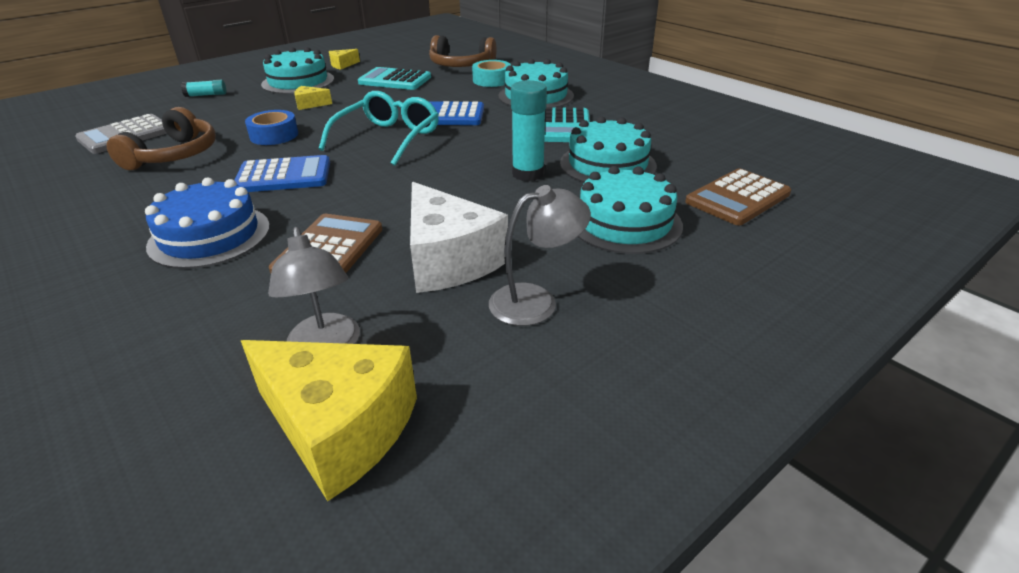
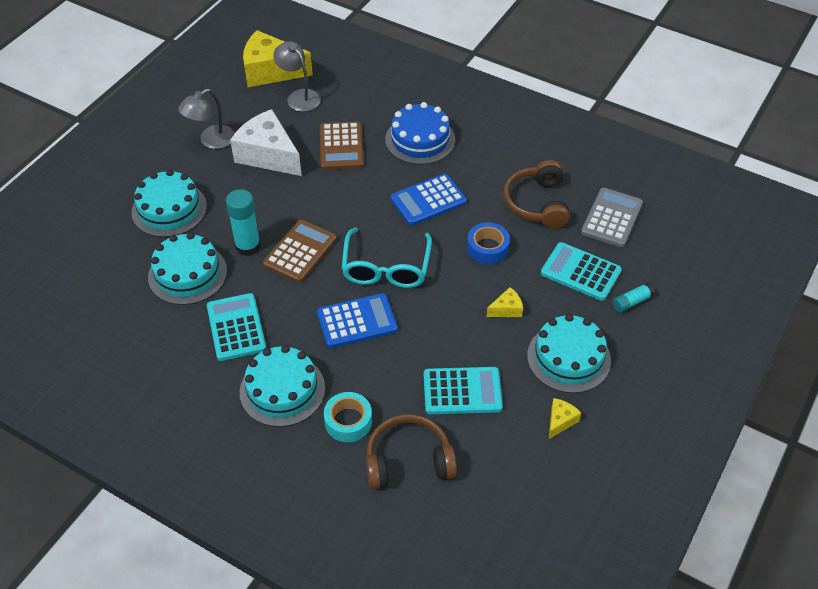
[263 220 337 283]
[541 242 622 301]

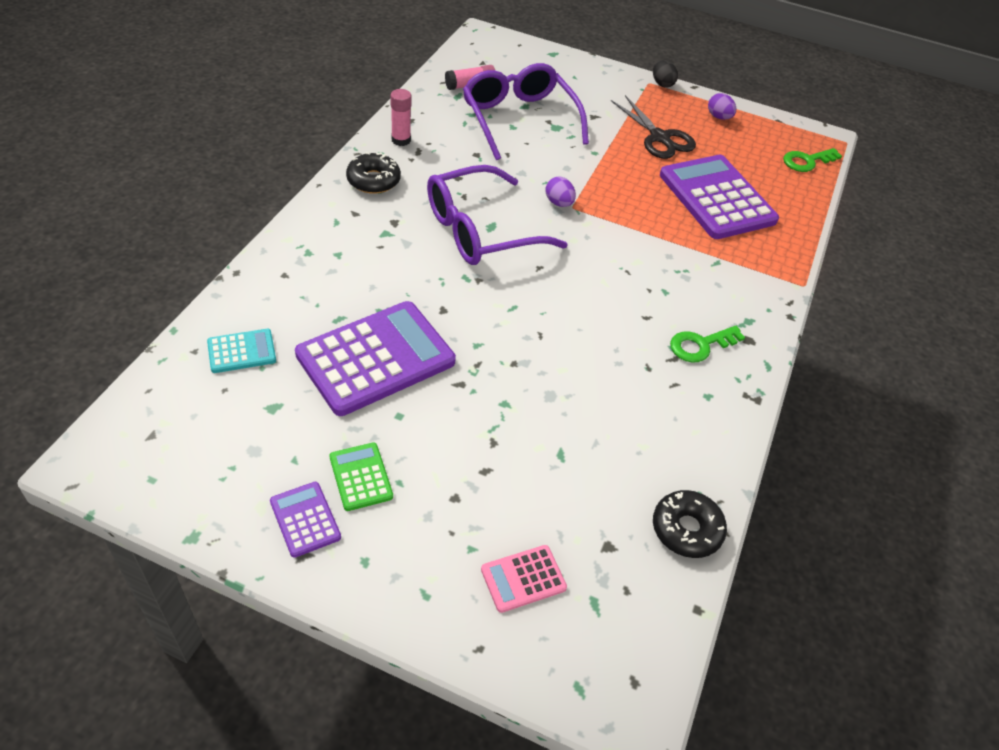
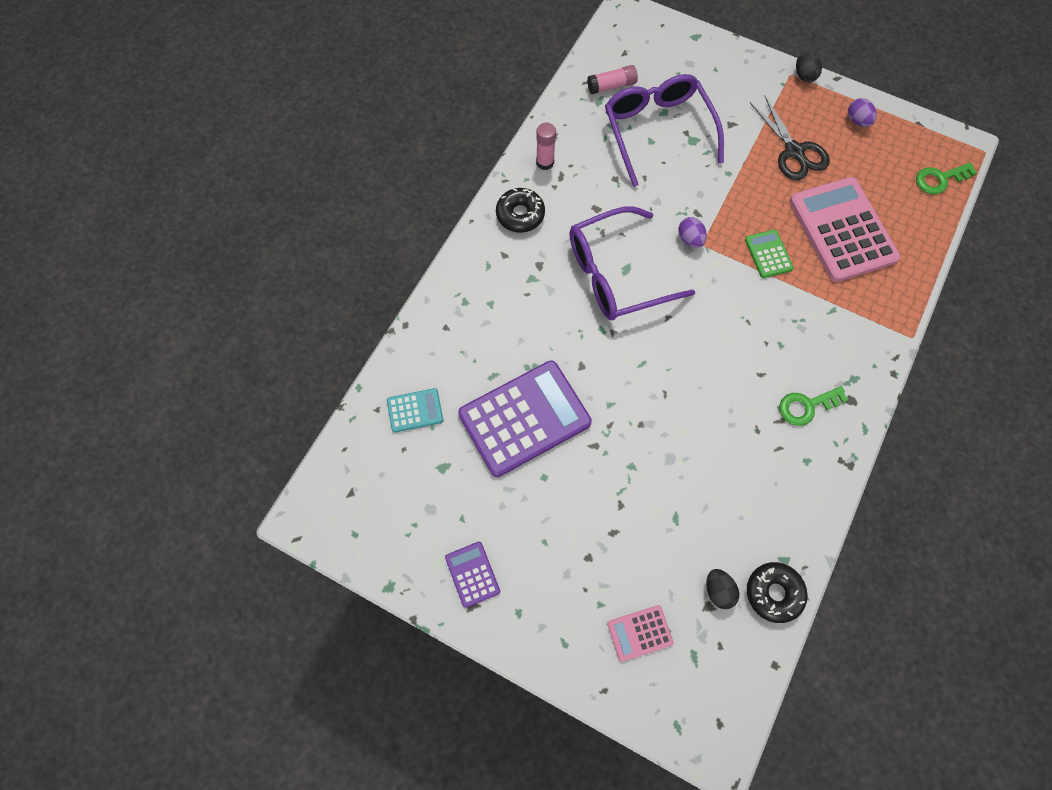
[706 569 739 609]
[745 230 794 278]
[789 177 900 282]

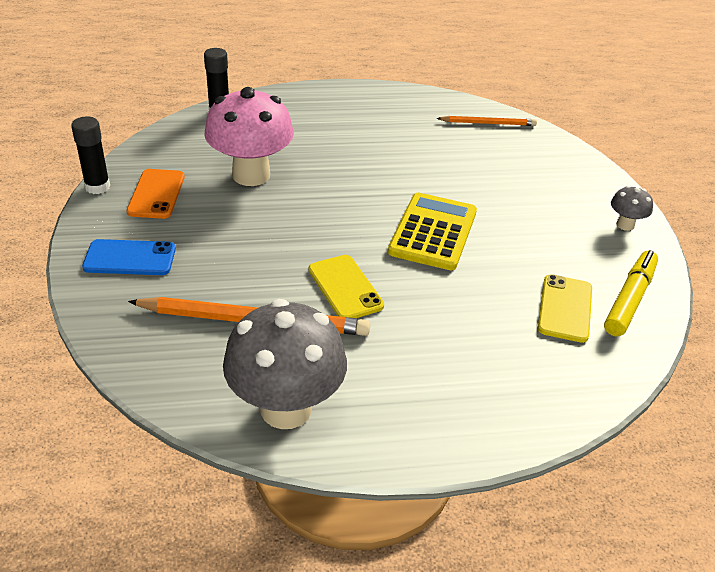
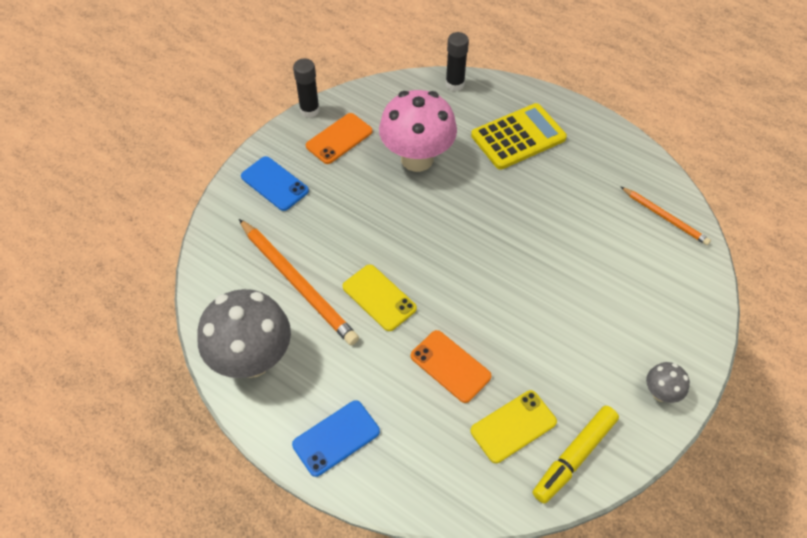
[292 400 380 477]
[343 265 417 331]
[411 330 492 403]
[471 103 567 170]
[533 406 619 504]

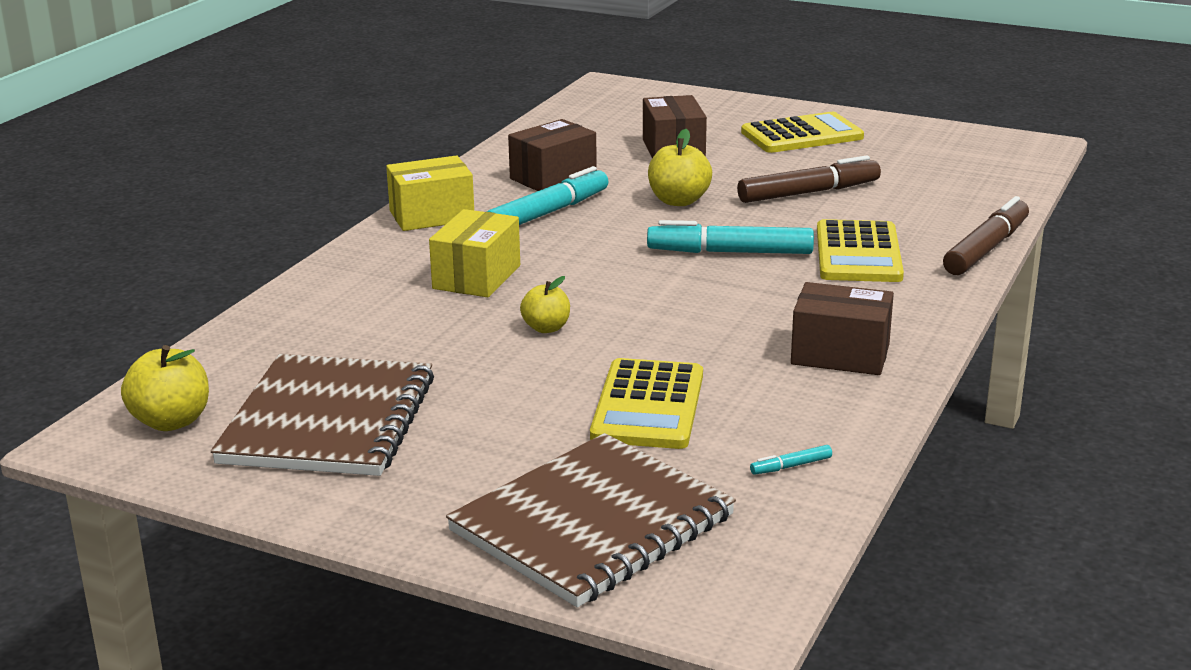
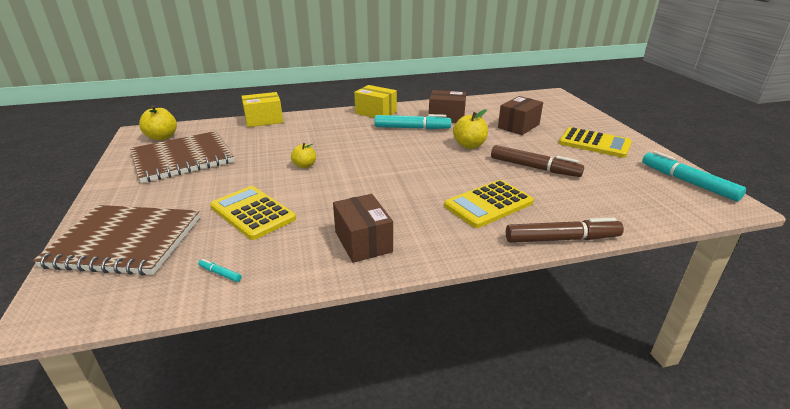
[210 186 296 240]
[241 92 283 127]
[642 151 746 201]

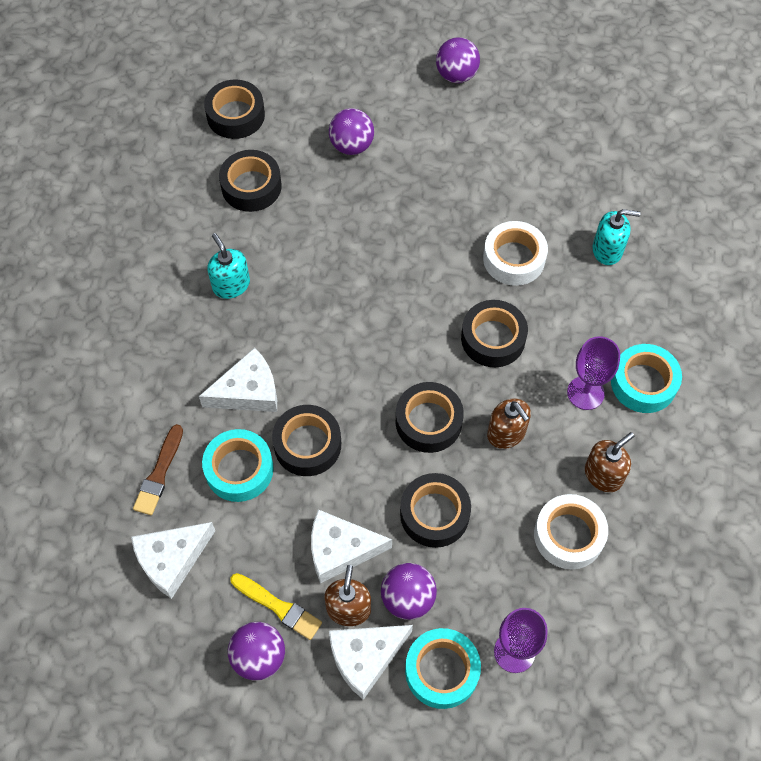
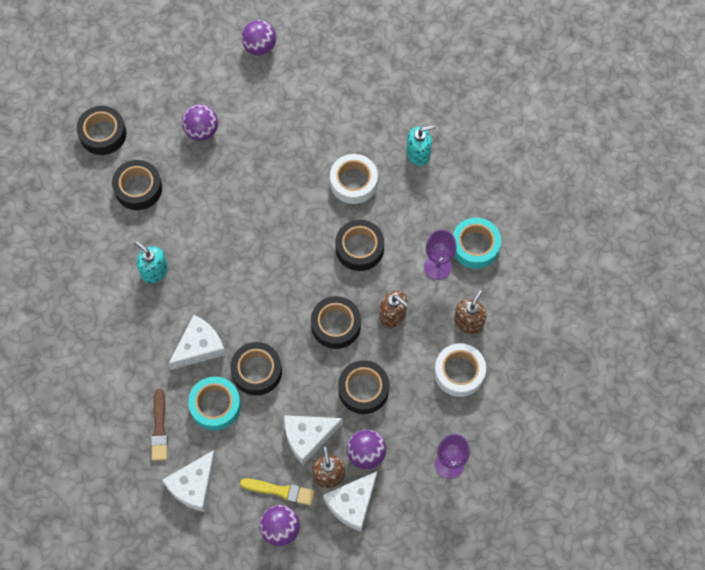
[405 628 481 709] (first image)

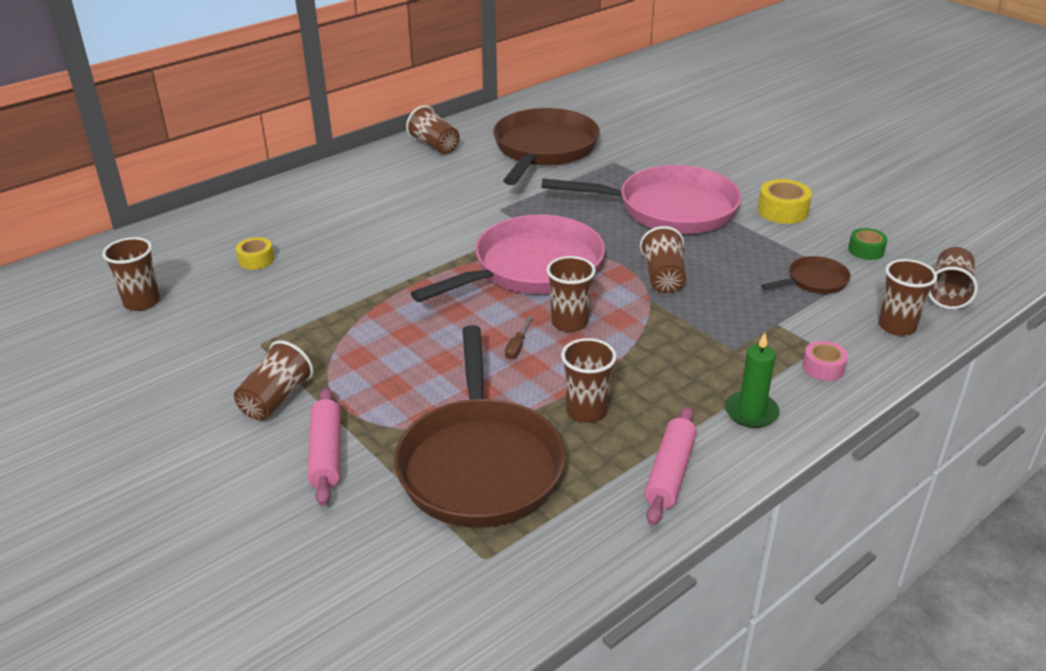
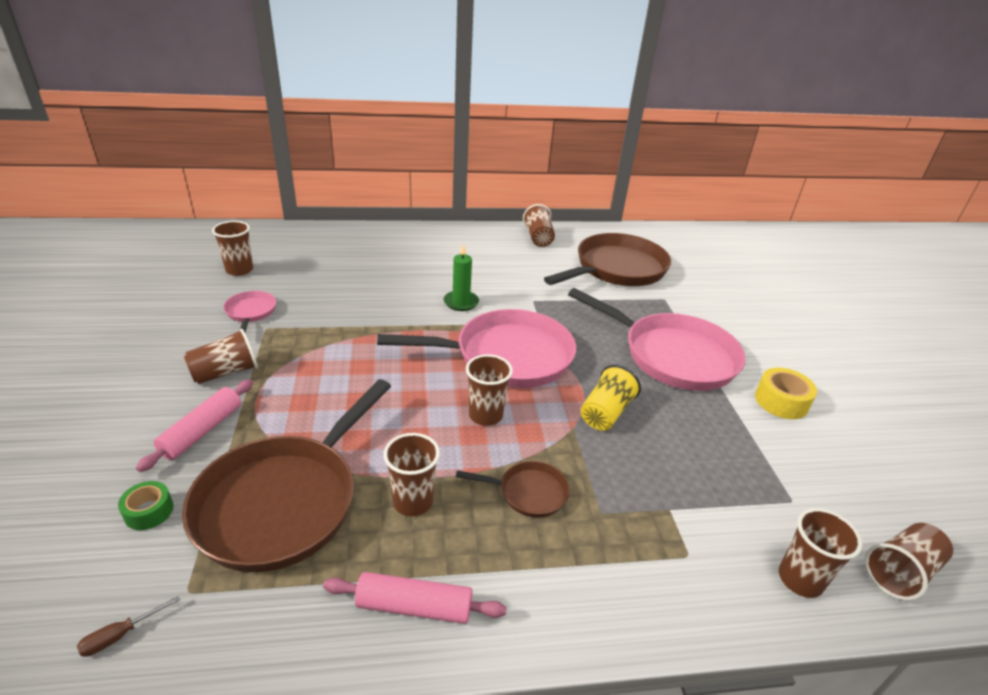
[77 596 180 657]
[118 481 173 530]
[223 291 276 332]
[323 572 507 624]
[443 243 479 311]
[456 461 570 518]
[581 365 641 431]
[236 237 274 270] (first image)
[803 341 848 381] (first image)

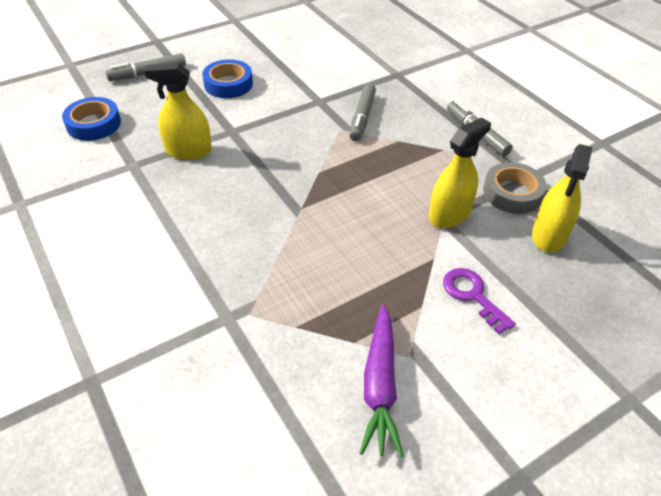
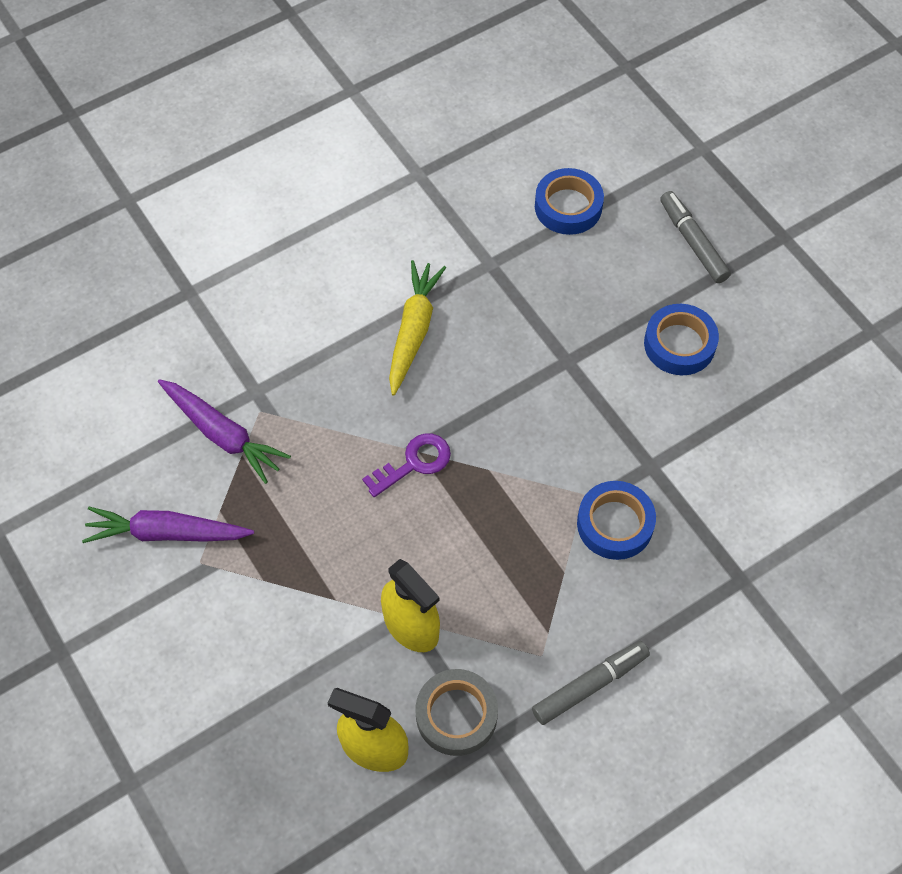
[158 379 291 484]
[362 433 451 497]
[389 260 446 396]
[577 481 656 560]
[145 63 212 160] (first image)

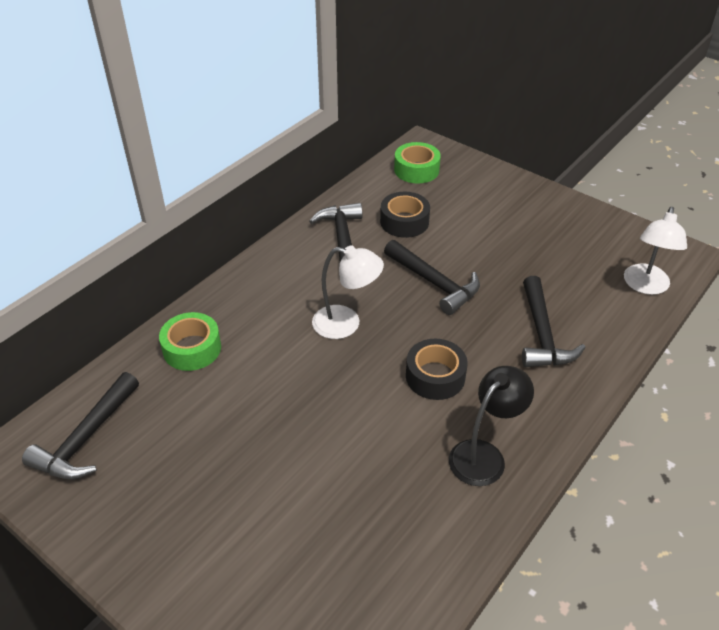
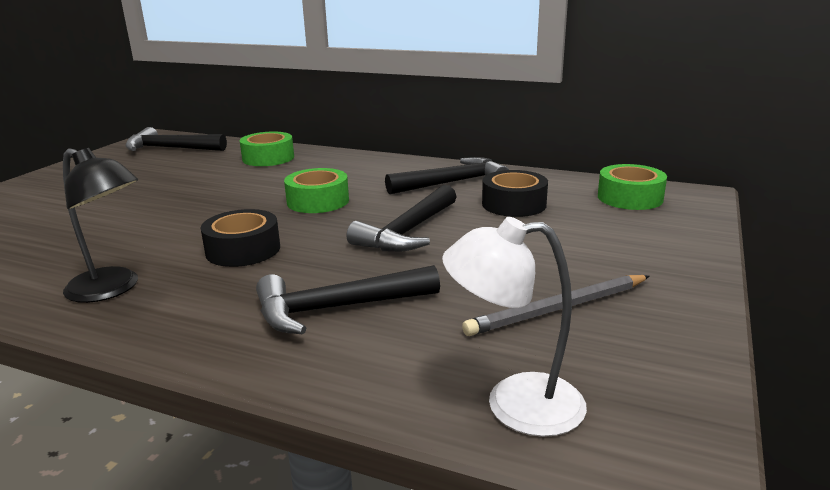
[284 168 349 213]
[462 275 650 336]

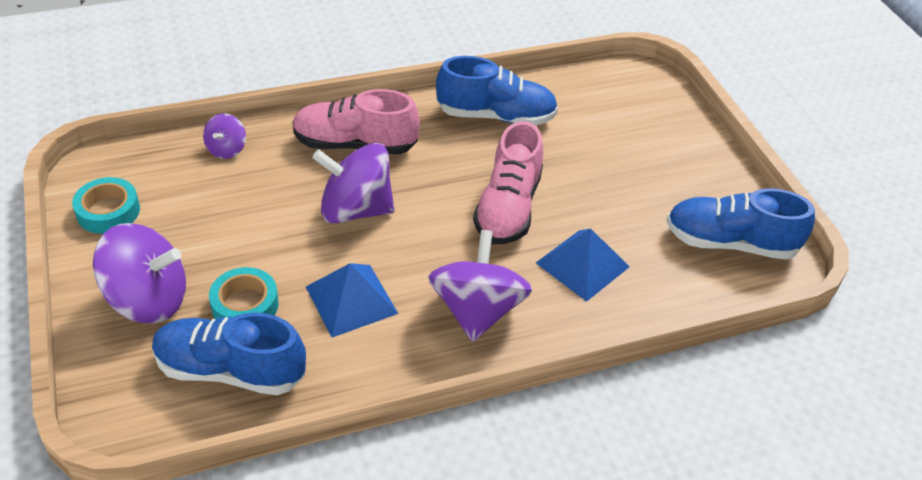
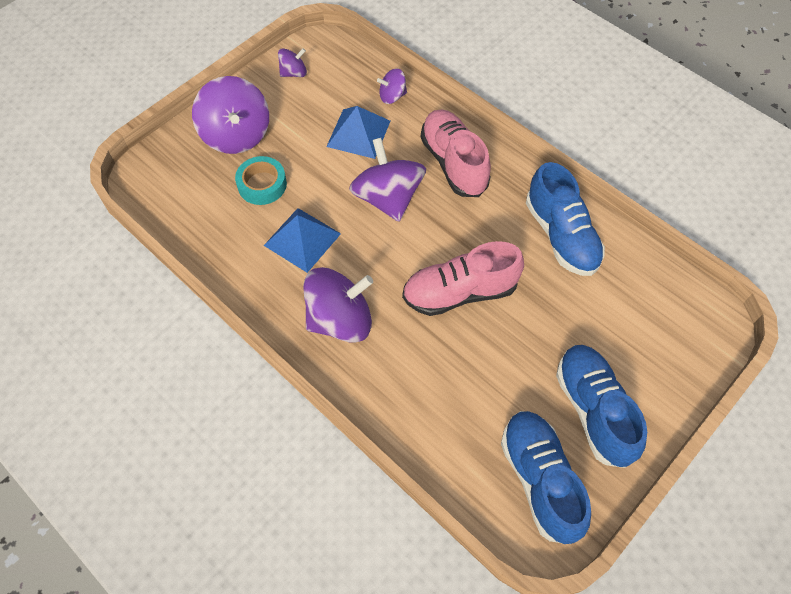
[278 48 307 77]
[326 106 390 159]
[556 345 647 468]

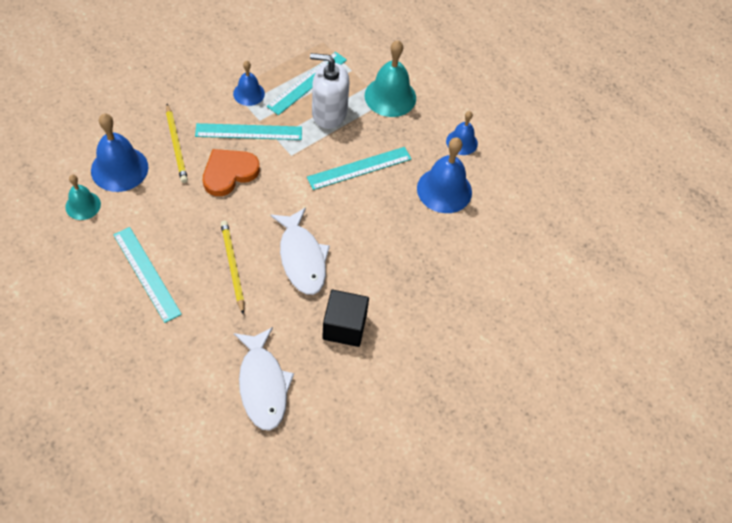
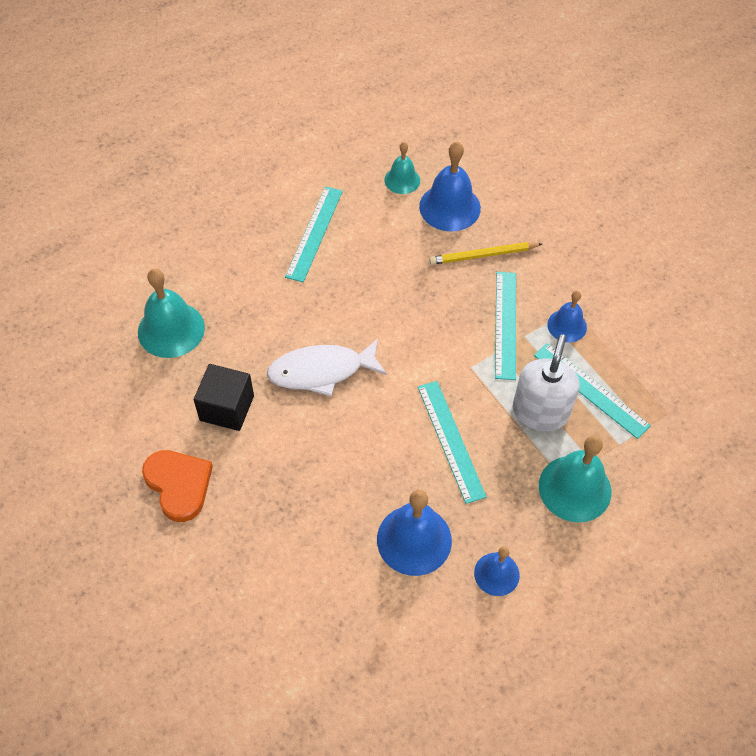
[138 268 205 358]
[142 450 213 522]
[285 186 343 282]
[221 221 244 315] (first image)

